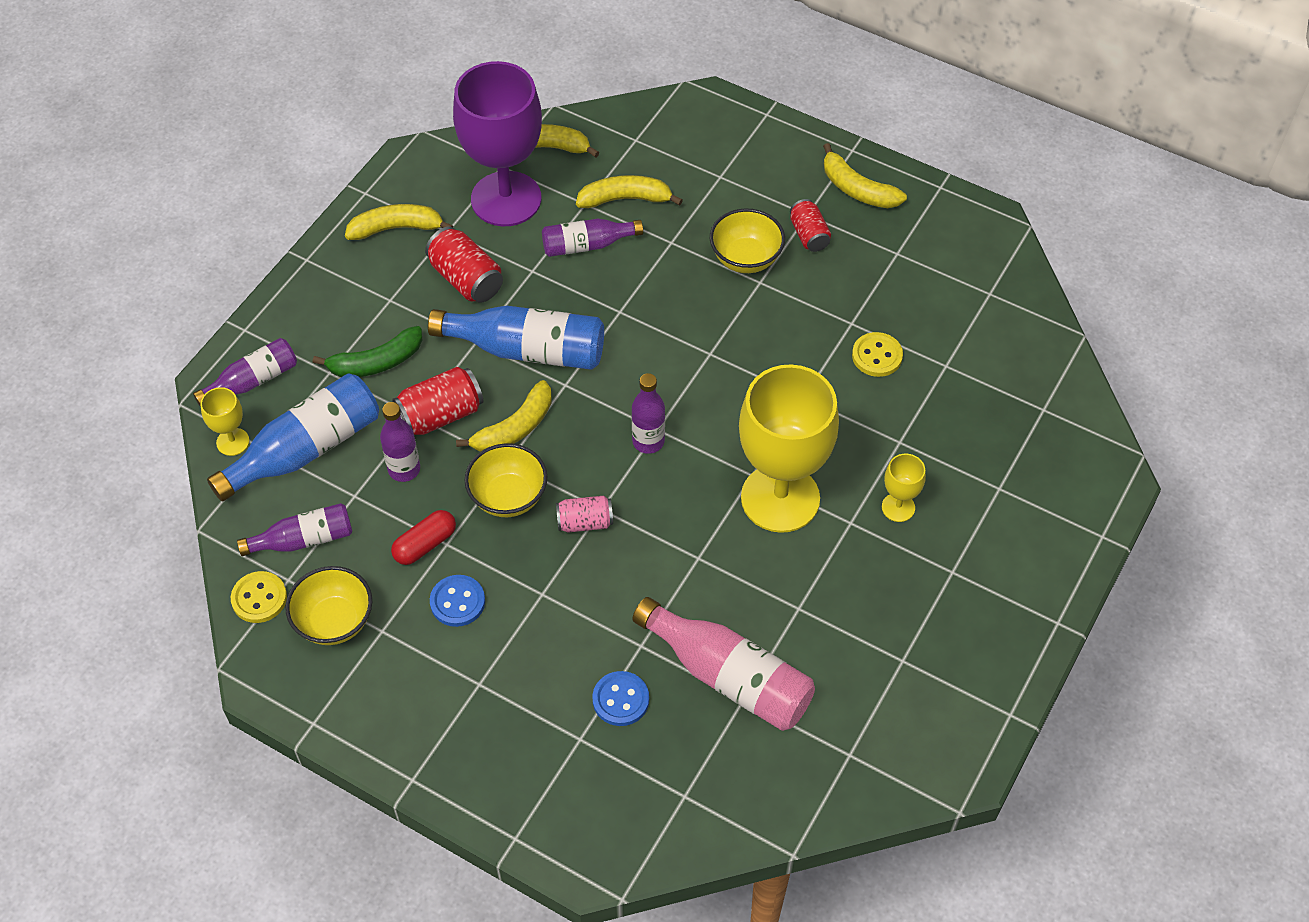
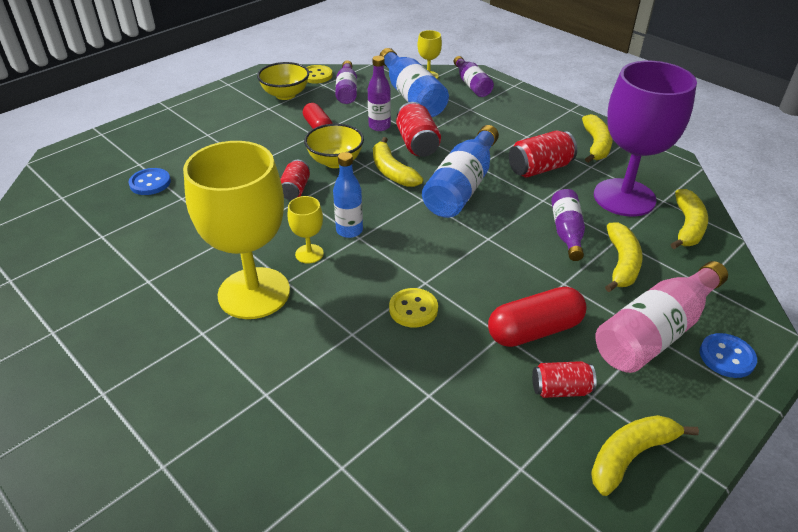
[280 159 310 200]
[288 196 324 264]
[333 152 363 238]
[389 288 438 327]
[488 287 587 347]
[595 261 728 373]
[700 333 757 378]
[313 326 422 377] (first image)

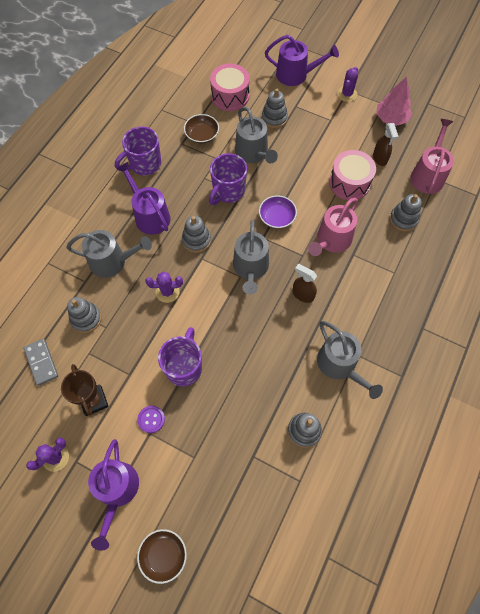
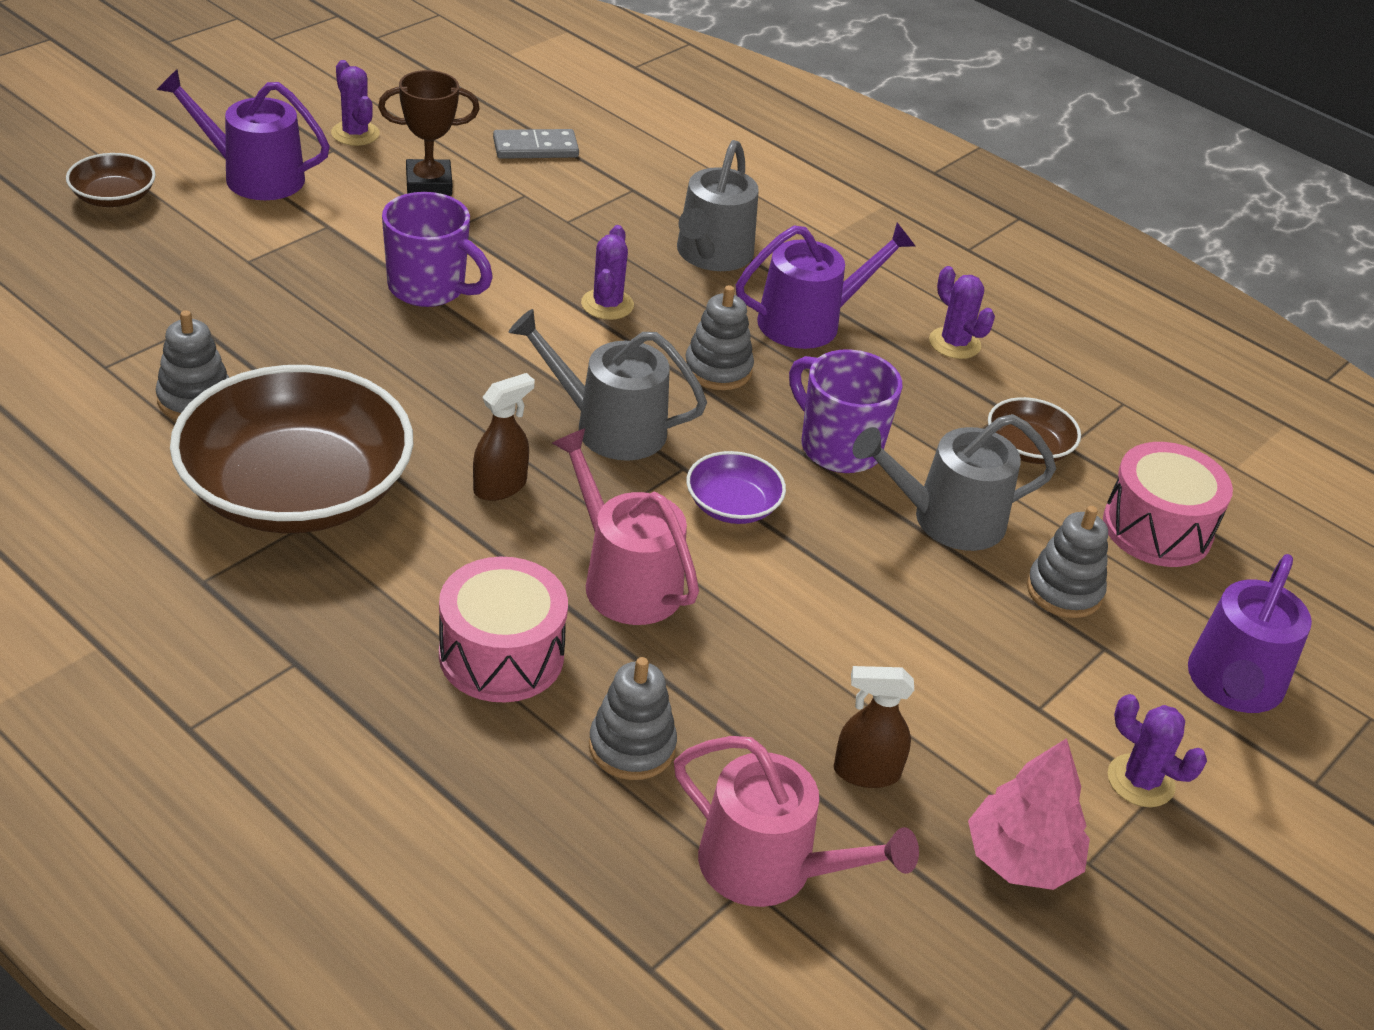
[170 365 414 533]
[439 557 568 702]
[929 266 995 359]
[67 297 102 333] (first image)
[137 405 165 433] (first image)

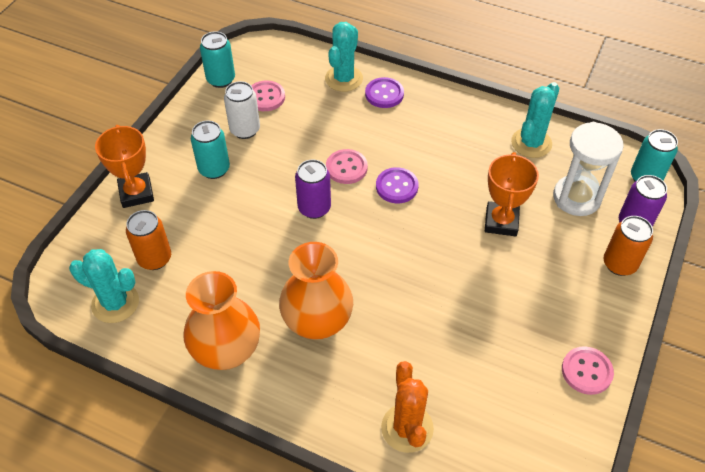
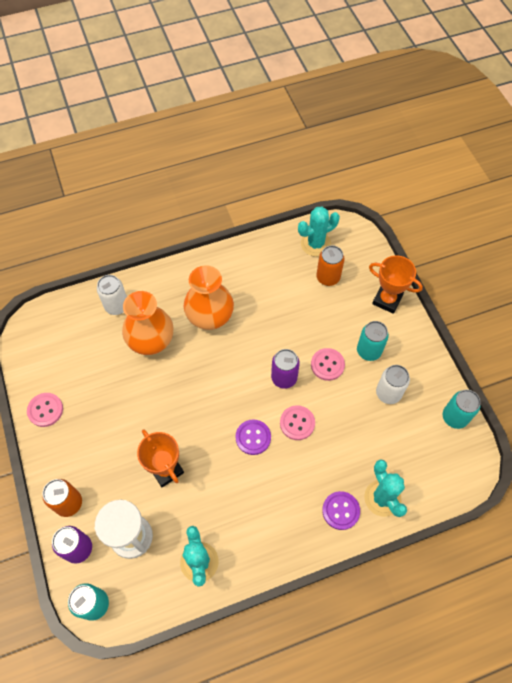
[97 275 127 315]
[122 291 173 355]
[311 348 345 381]

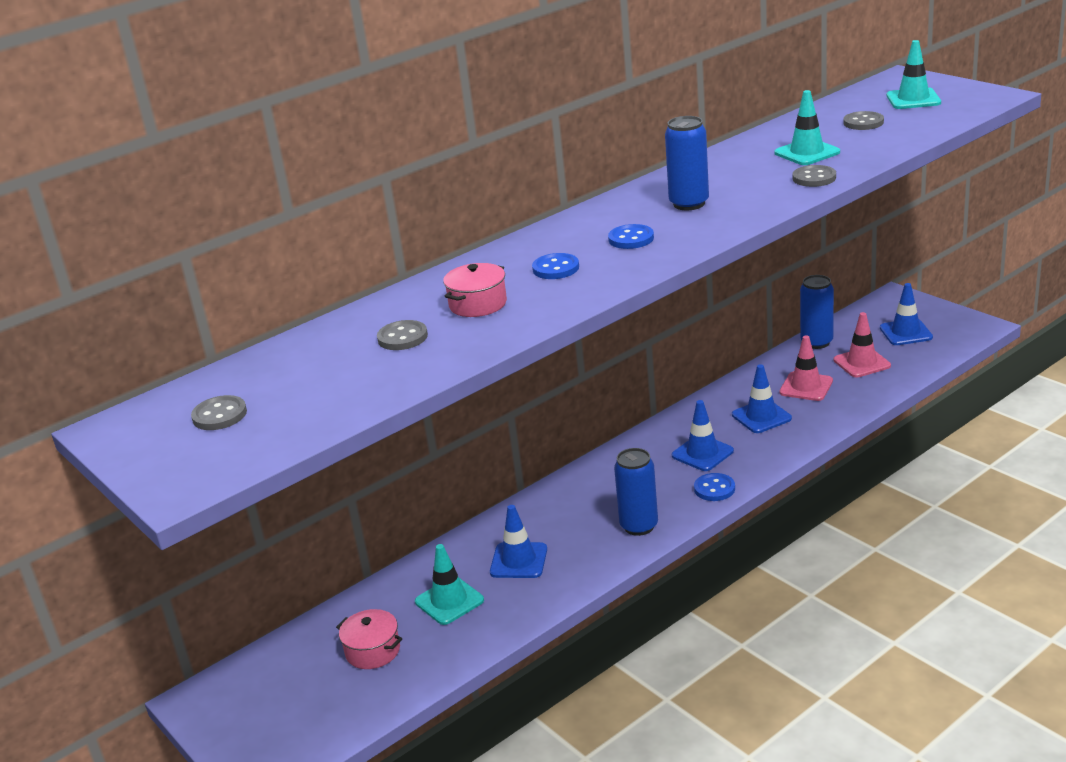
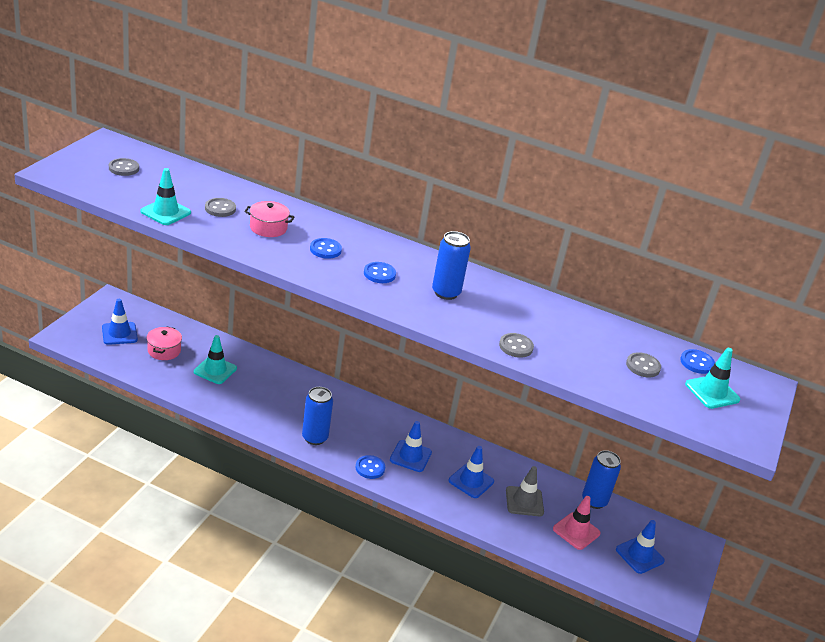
[102 299 138 345]
[141 168 191 225]
[506 466 544 516]
[680 349 715 374]

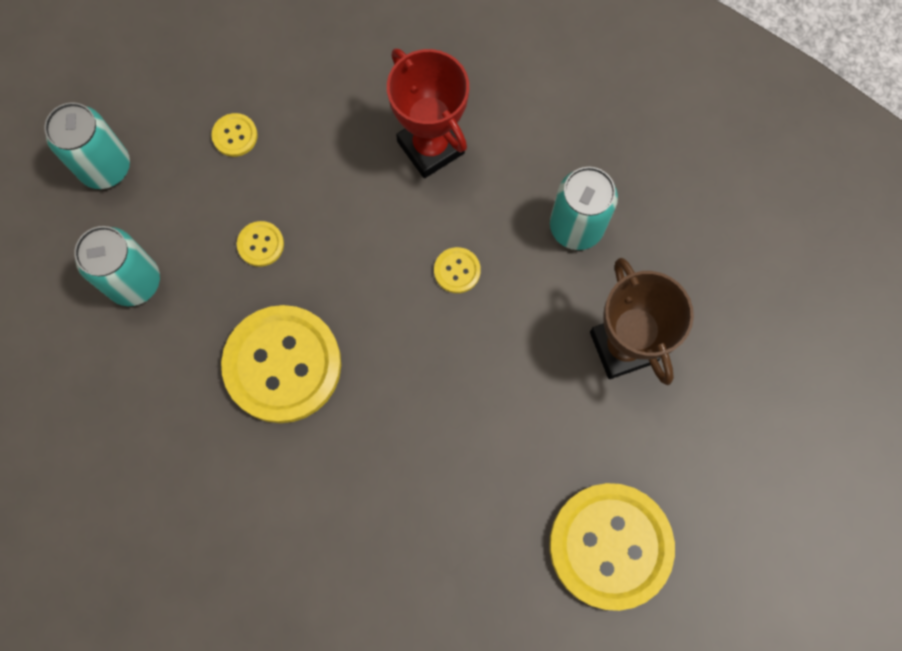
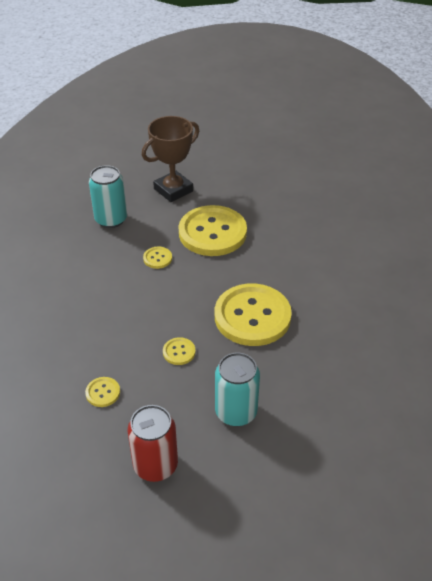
[128 405 178 482]
[178 205 247 256]
[387 48 469 178] (first image)

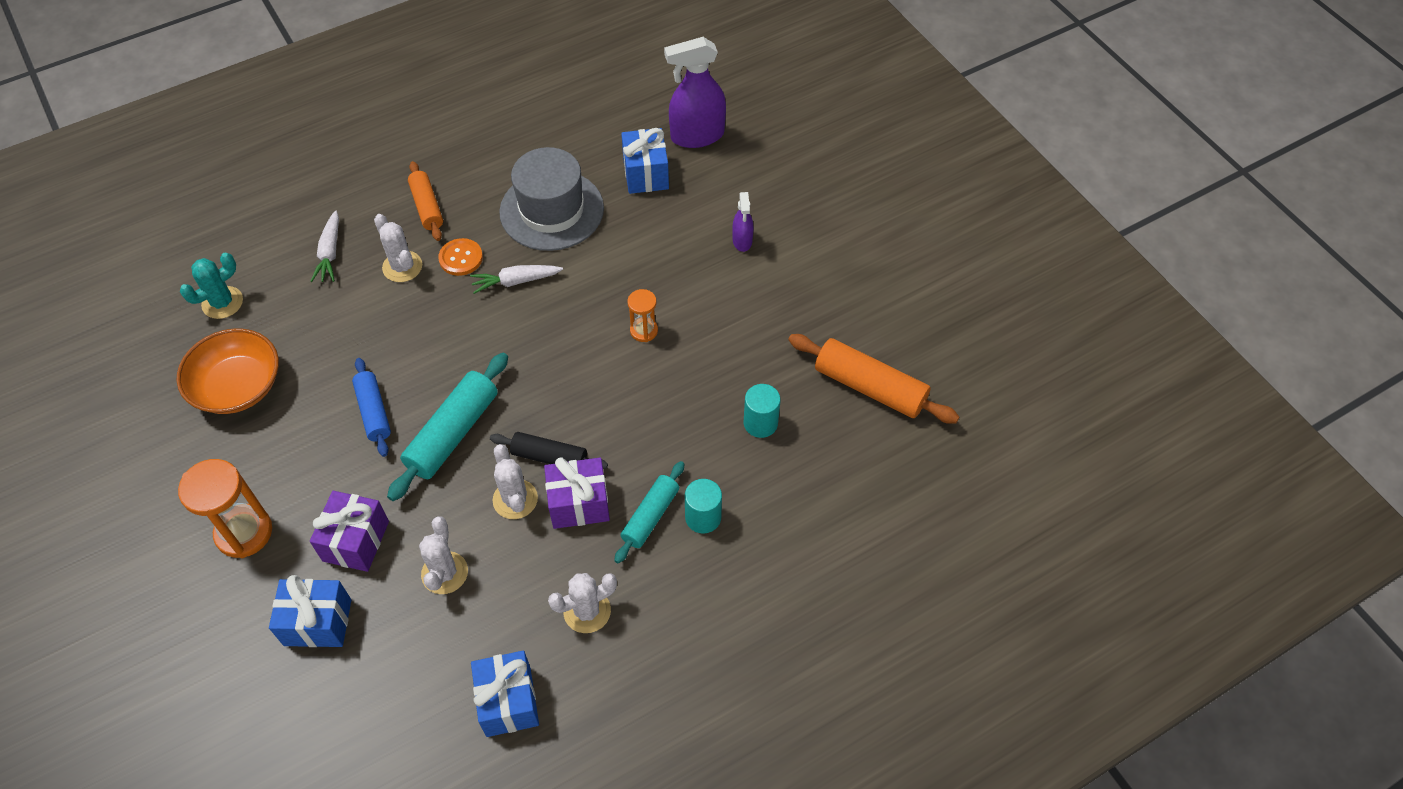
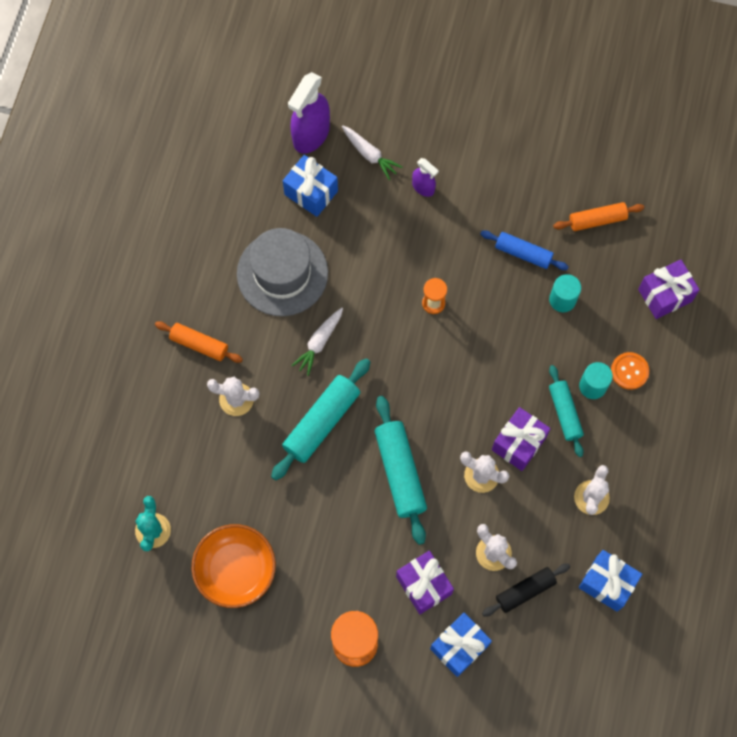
[271 358 370 480]
[342 125 402 180]
[480 230 569 270]
[482 563 570 617]
[553 202 644 231]
[611 352 649 390]
[638 259 700 319]

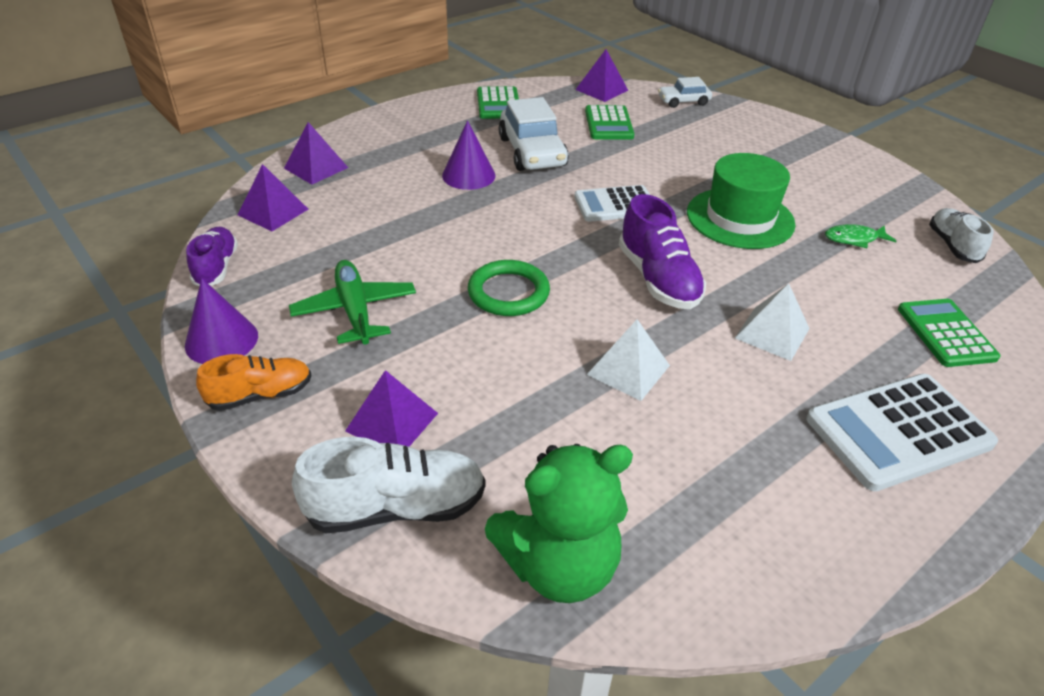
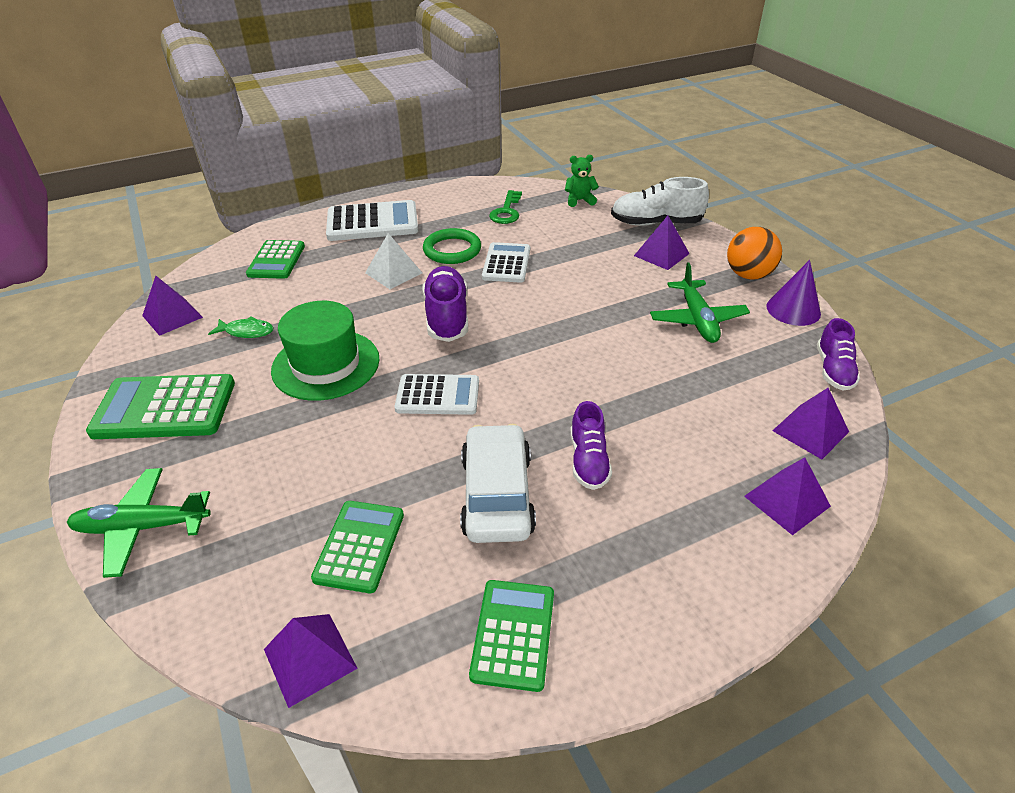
[67 468 211 578]
[86 374 235 439]
[142 276 203 336]
[423 228 481 264]
[482 242 530 283]
[489 190 522 224]
[565 155 599 207]
[570 401 612 490]
[727 227 782 280]
[658 77 712 108] (first image)

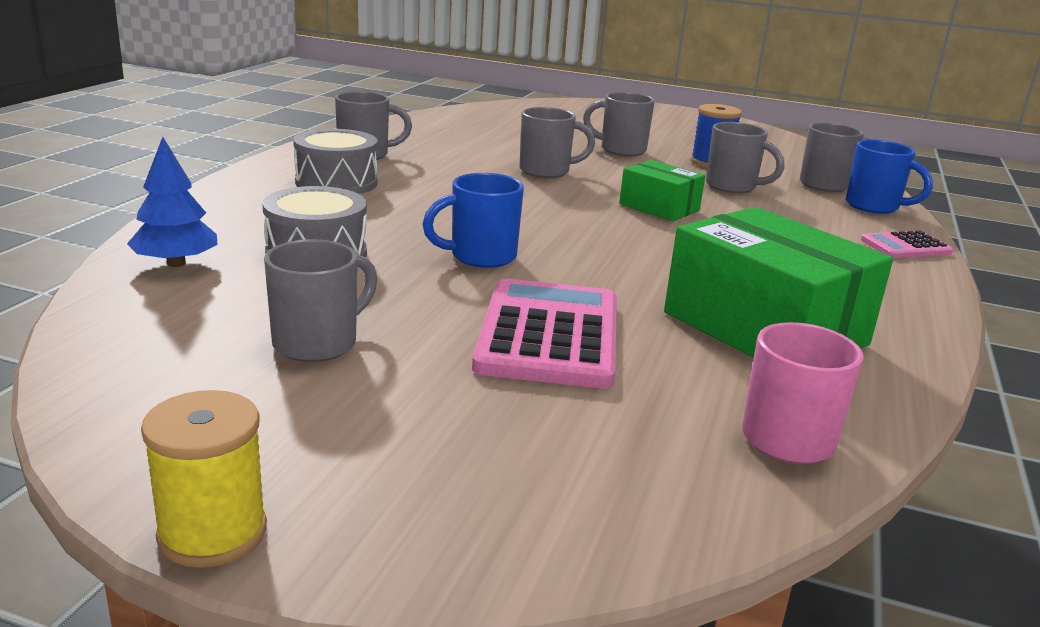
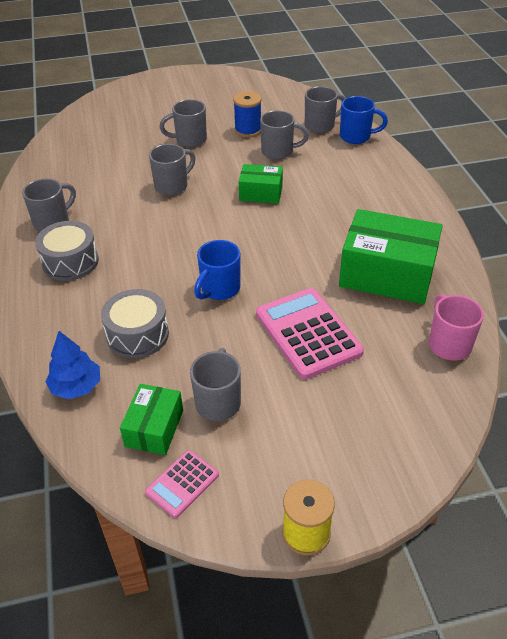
[120 384 183 455]
[145 450 219 518]

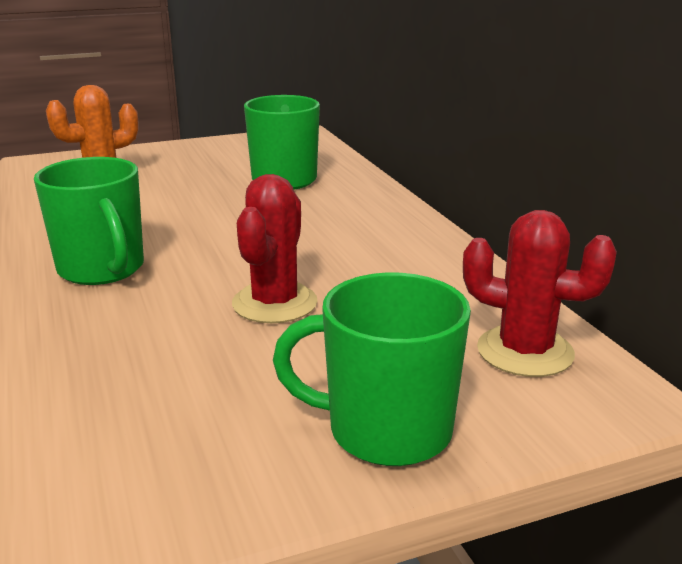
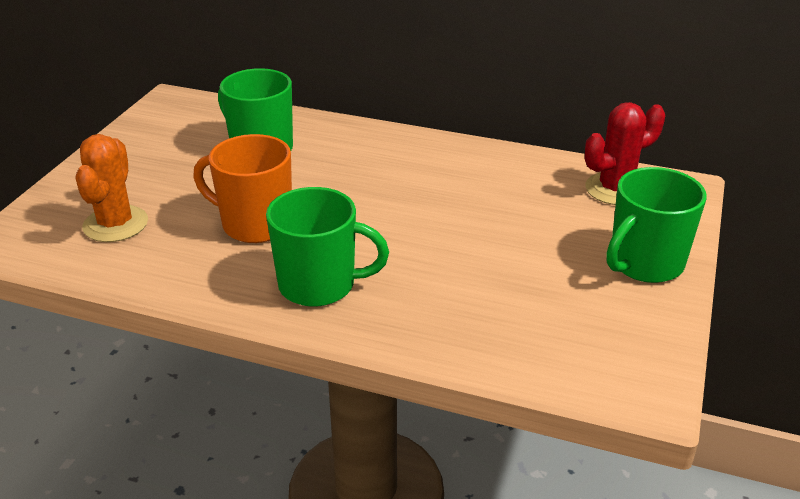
[193 134 292 243]
[232 174 318 323] (first image)

